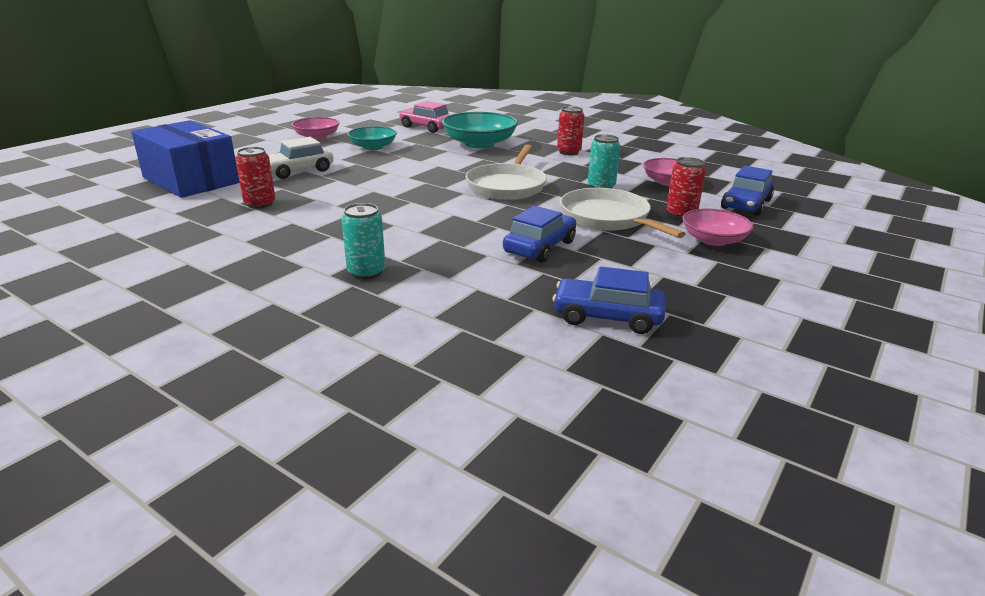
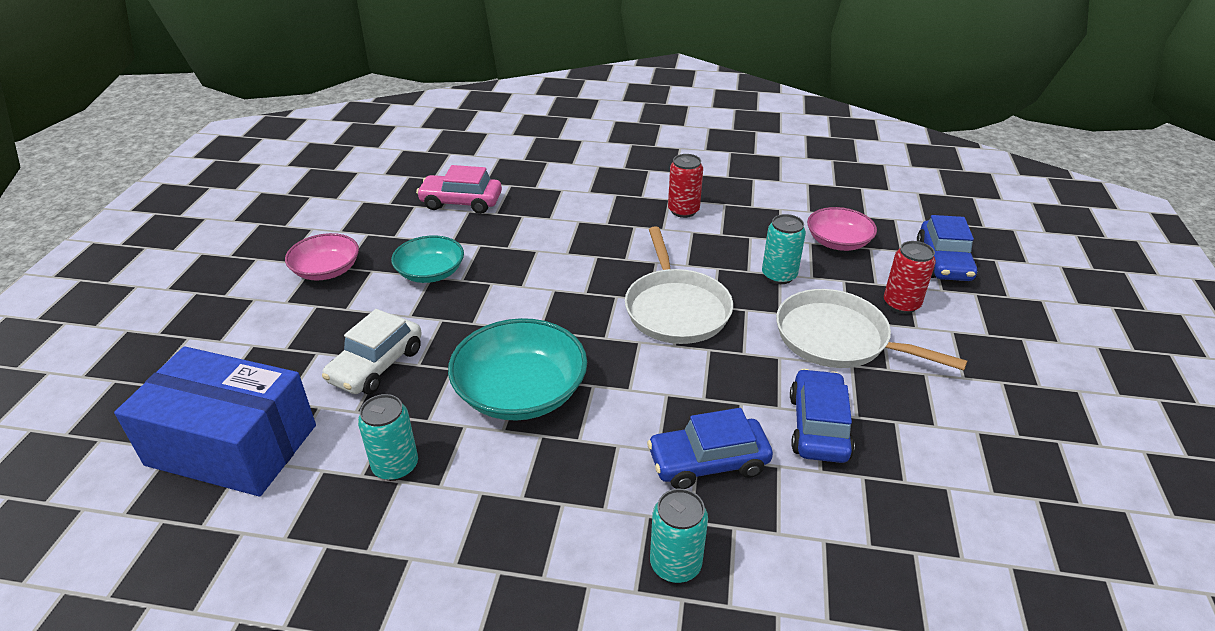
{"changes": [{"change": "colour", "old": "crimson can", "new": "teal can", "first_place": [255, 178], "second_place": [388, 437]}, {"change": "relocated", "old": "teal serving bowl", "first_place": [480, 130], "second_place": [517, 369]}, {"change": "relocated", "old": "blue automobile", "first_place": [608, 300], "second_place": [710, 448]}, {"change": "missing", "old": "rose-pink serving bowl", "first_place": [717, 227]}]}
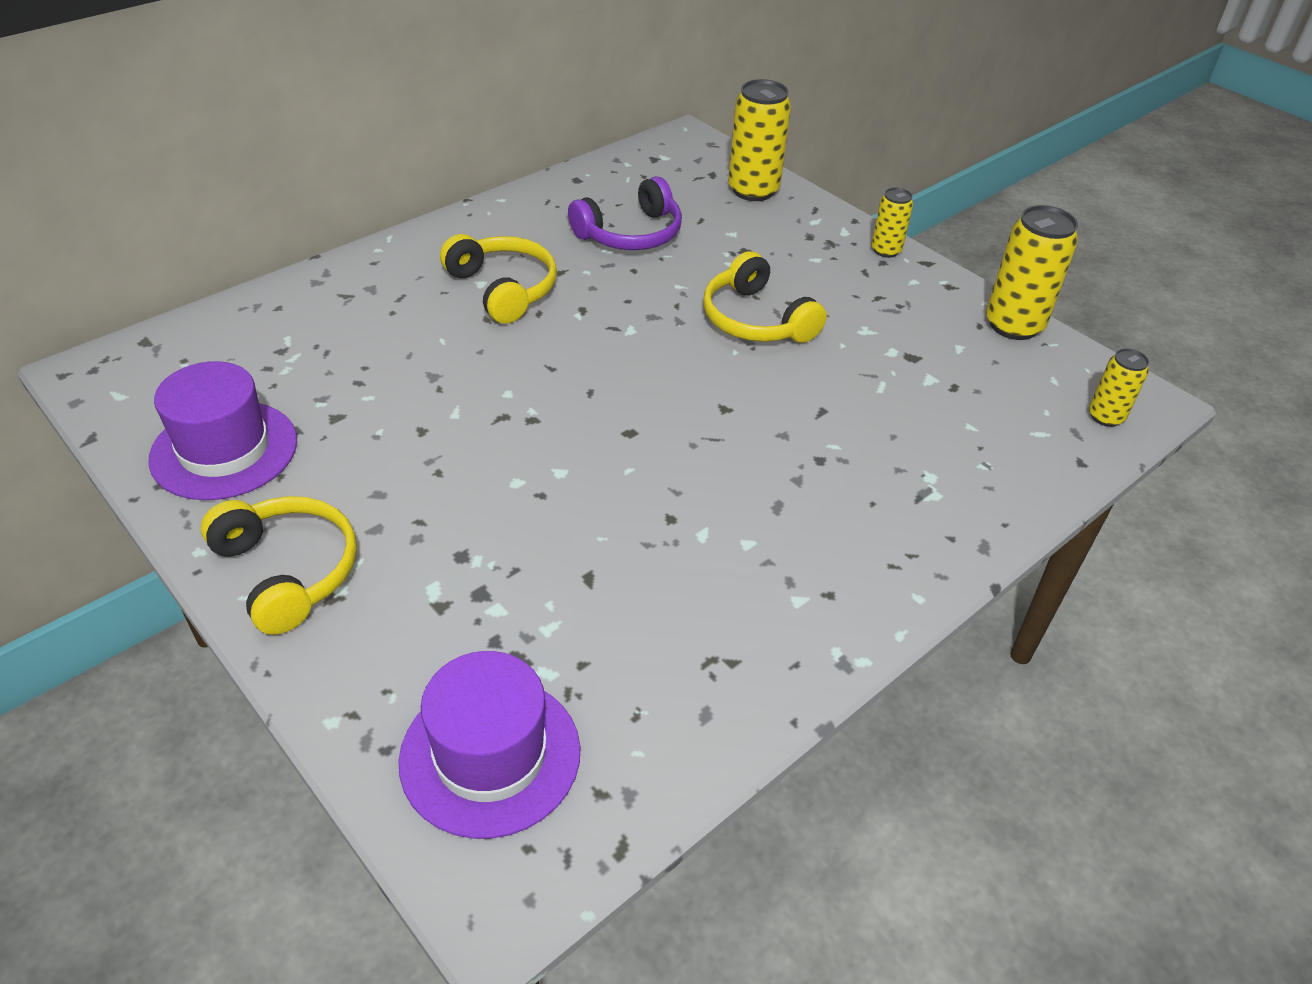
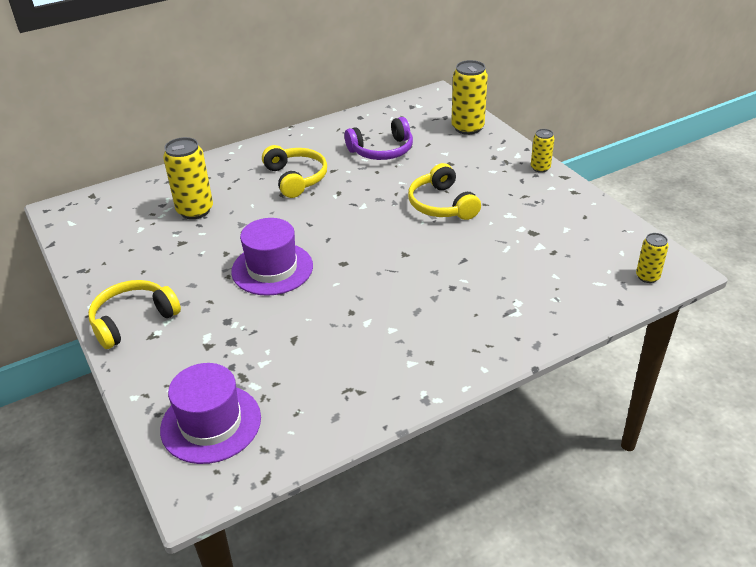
{"changes": [{"change": "relocated", "old": "purple tall hat", "first_place": [222, 430], "second_place": [272, 257]}, {"change": "spun", "old": "bright yellow headset", "first_place": [279, 565], "second_place": [134, 314], "degrees": -105}, {"change": "relocated", "old": "bright yellow can", "first_place": [1032, 272], "second_place": [188, 178]}]}
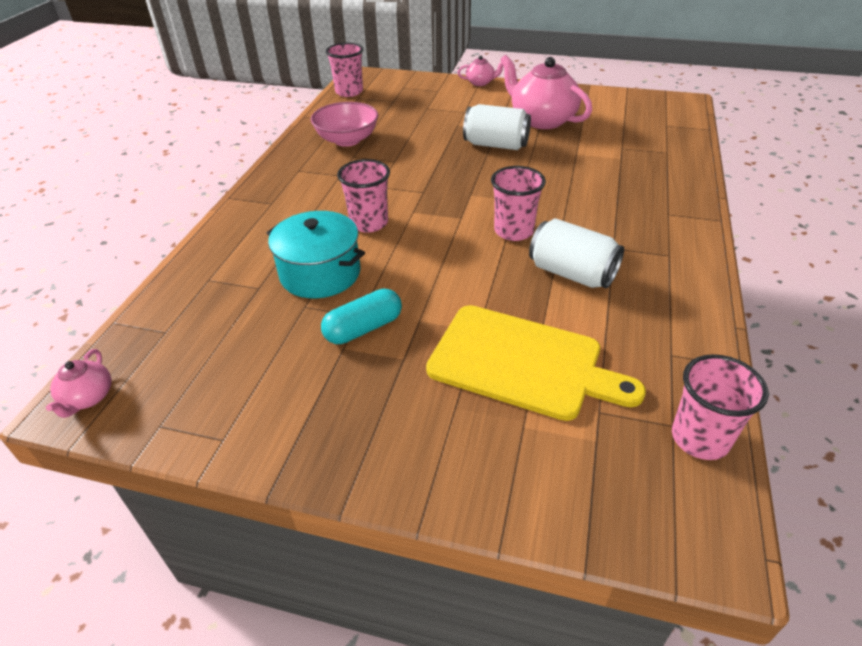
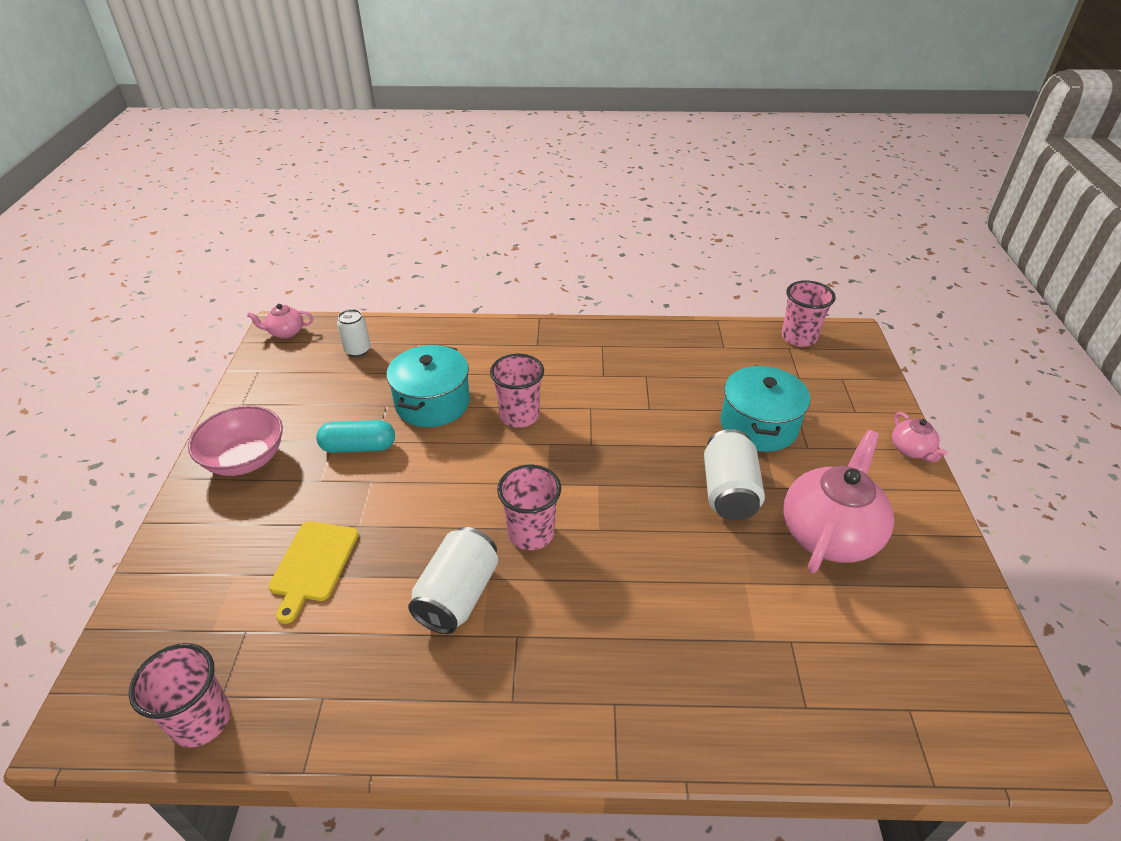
{"changes": [{"change": "relocated", "old": "rose-pink serving bowl", "first_place": [344, 124], "second_place": [235, 441]}, {"change": "spun", "old": "teal pill shape", "first_place": [361, 316], "second_place": [355, 436], "degrees": -45}, {"change": "size", "old": "bright yellow bread board", "first_place": [536, 363], "second_place": [313, 572], "factor": 0.59}, {"change": "appeared", "new": "snow-white can", "second_place": [354, 333]}, {"change": "appeared", "new": "teal cooking pot", "second_place": [765, 408]}]}
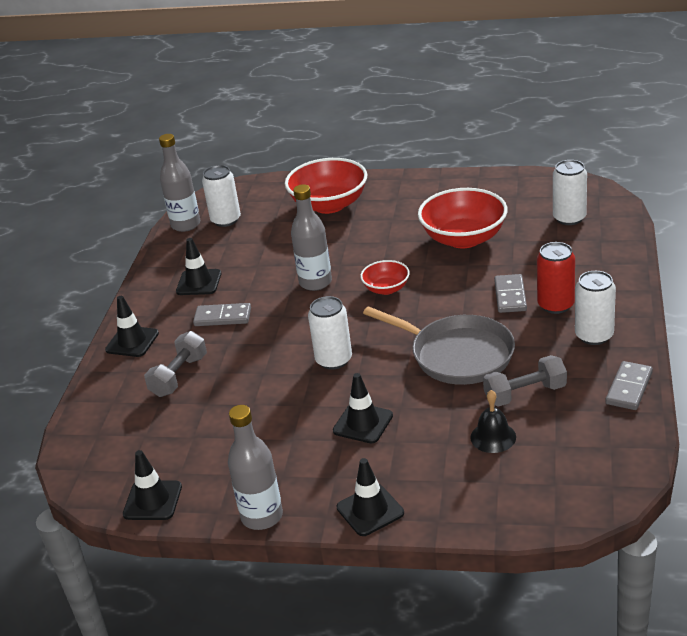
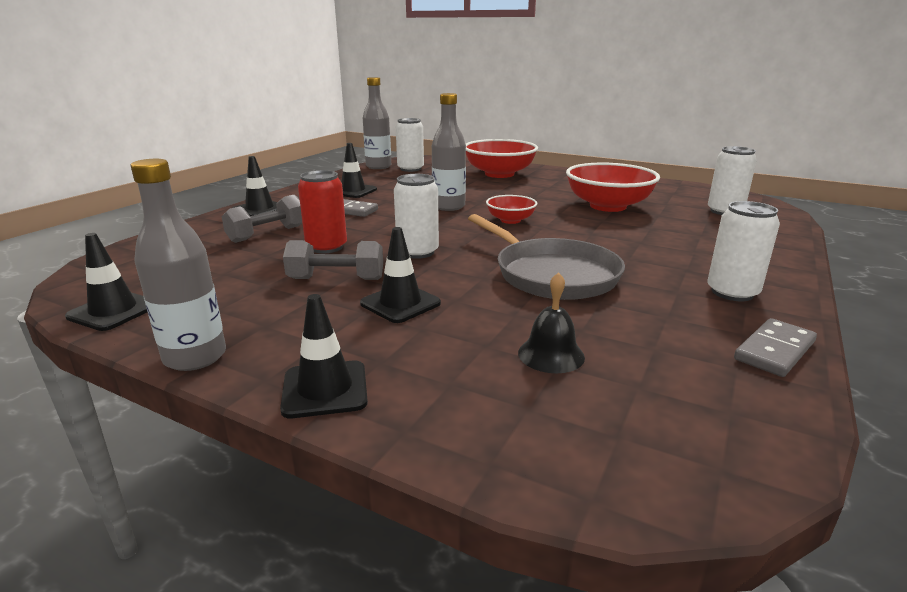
{"changes": [{"change": "relocated", "old": "grey hand weight", "first_place": [525, 381], "second_place": [333, 260]}, {"change": "missing", "old": "grey domino piece", "first_place": [510, 293]}, {"change": "relocated", "old": "crimson can", "first_place": [556, 278], "second_place": [322, 211]}]}
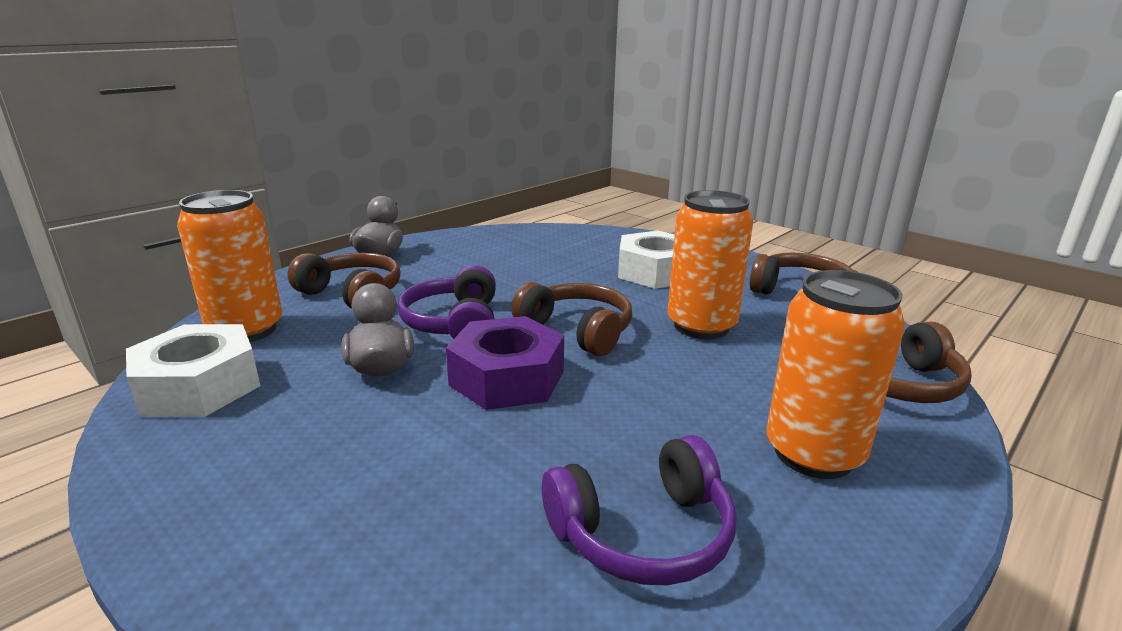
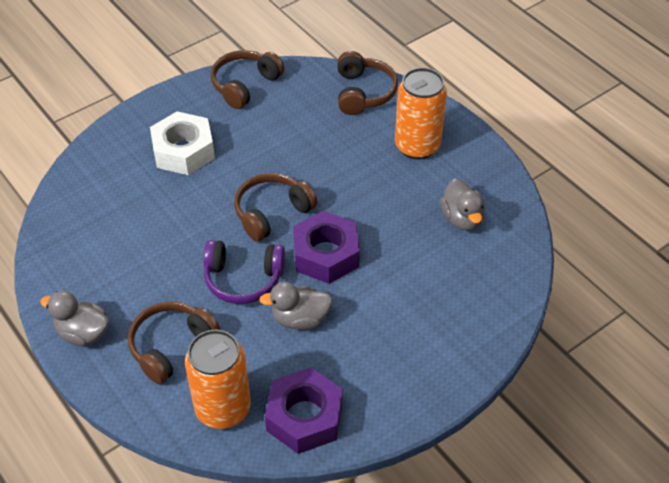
{"changes": [{"change": "colour", "old": "snow-white hexagon nut", "new": "purple hexagon nut", "first_place": [193, 370], "second_place": [304, 410]}, {"change": "exchanged", "old": "purple headset", "new": "grey duck", "first_place": [639, 510], "second_place": [462, 205]}, {"change": "missing", "old": "bright orange can", "first_place": [710, 264]}]}
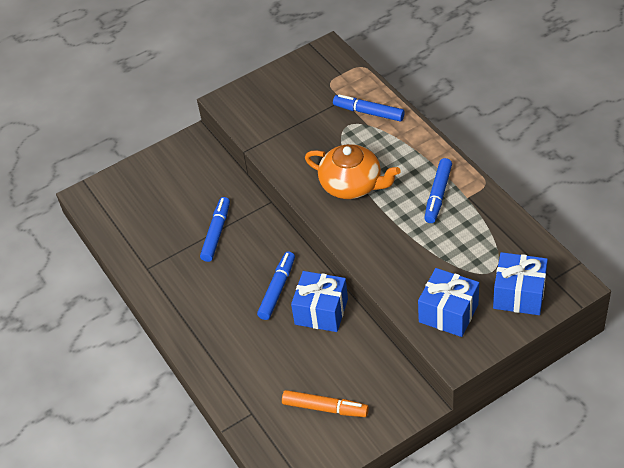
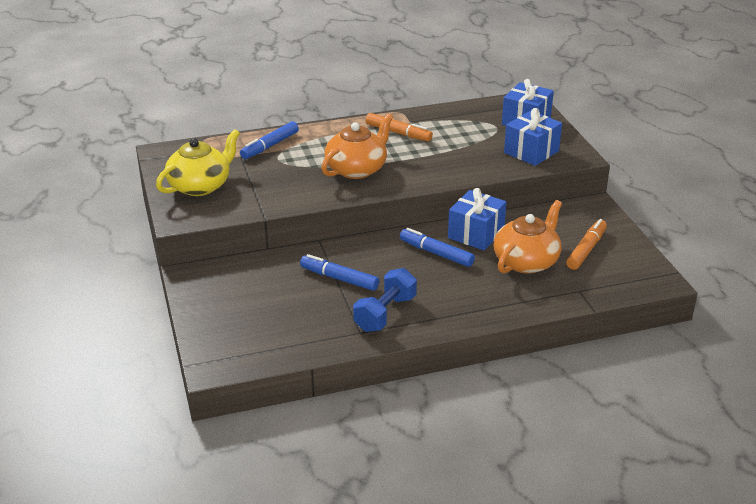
{"changes": [{"change": "colour", "old": "blue felt pen", "new": "bright orange felt pen", "first_place": [438, 190], "second_place": [399, 127]}, {"change": "appeared", "new": "bright yellow china teapot", "second_place": [198, 162]}, {"change": "appeared", "new": "blue hand weight", "second_place": [385, 300]}, {"change": "appeared", "new": "bright orange china teapot", "second_place": [528, 237]}]}
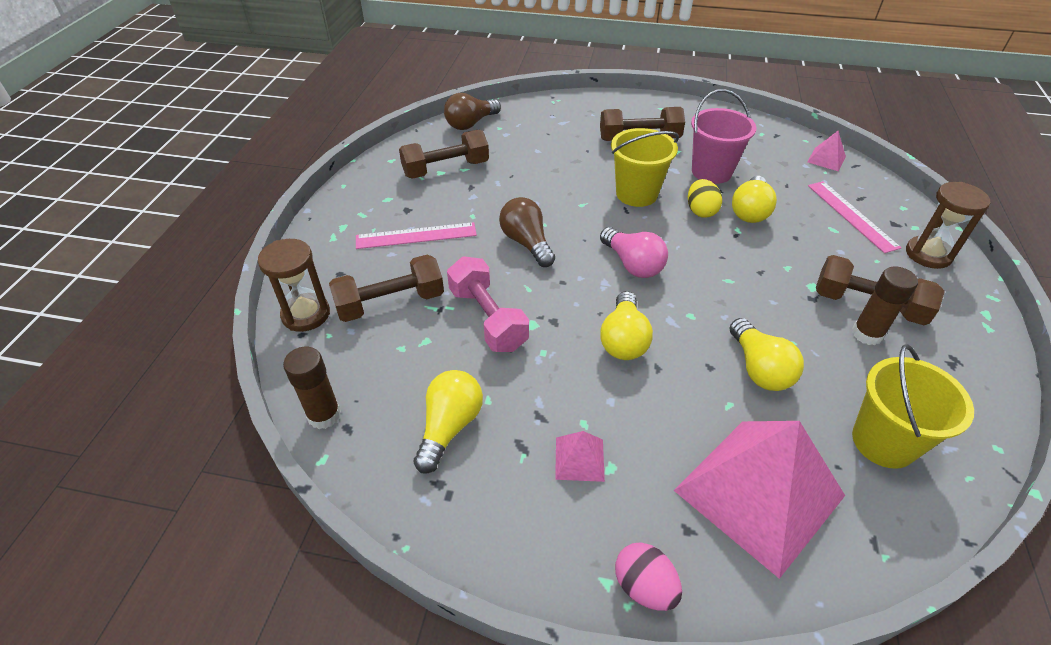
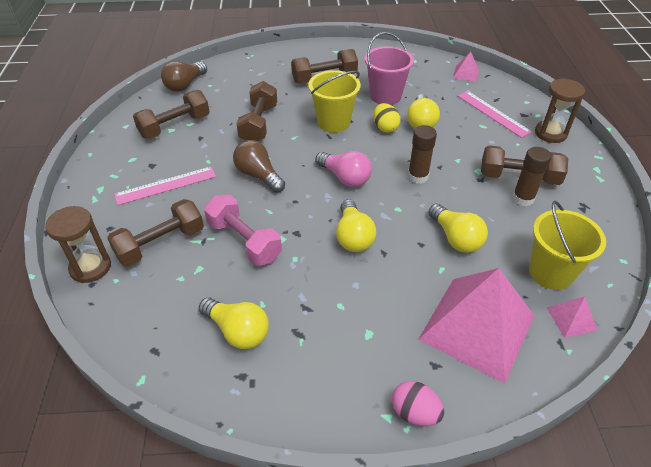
{"changes": [{"change": "relocated", "old": "dark brown glue stick", "first_place": [312, 388], "second_place": [422, 154]}, {"change": "spun", "old": "bright yellow bulb", "first_place": [448, 421], "second_place": [234, 323], "degrees": 120}, {"change": "relocated", "old": "rose-pink pyramid shape", "first_place": [580, 456], "second_place": [572, 317]}, {"change": "appeared", "new": "dark brown hand weight", "second_place": [256, 111]}]}
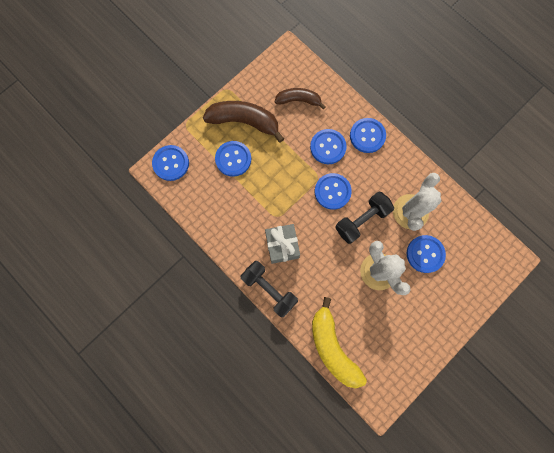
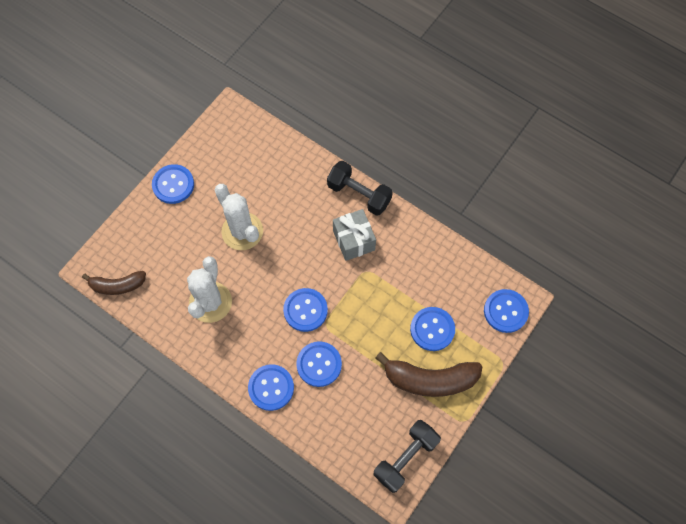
{"changes": [{"change": "relocated", "old": "dark brown banana fruit", "first_place": [300, 98], "second_place": [114, 283]}, {"change": "missing", "old": "bright yellow banana fruit", "first_place": [339, 342]}, {"change": "relocated", "old": "black hand weight", "first_place": [364, 218], "second_place": [407, 456]}, {"change": "relocated", "old": "blue shirt button", "first_place": [426, 254], "second_place": [173, 184]}]}
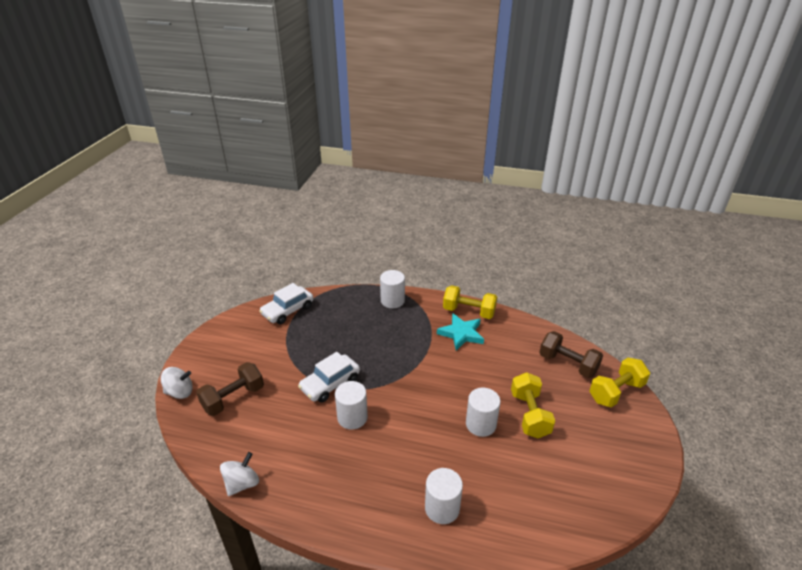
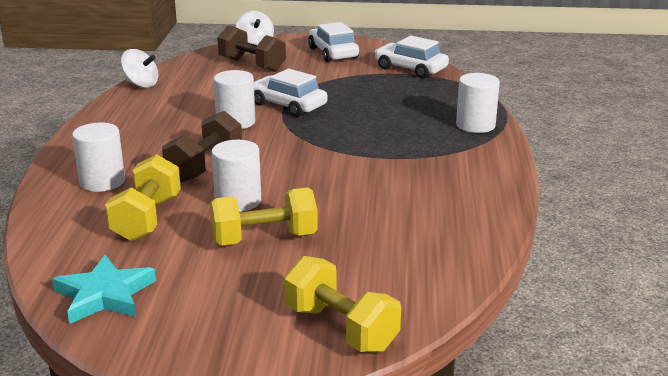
{"changes": [{"change": "relocated", "old": "teal five-pointed star", "first_place": [460, 331], "second_place": [104, 289]}, {"change": "relocated", "old": "bright yellow hand weight", "first_place": [470, 302], "second_place": [143, 197]}, {"change": "relocated", "old": "dark brown hand weight", "first_place": [571, 354], "second_place": [202, 146]}, {"change": "appeared", "new": "snow-white automobile", "second_place": [333, 42]}]}
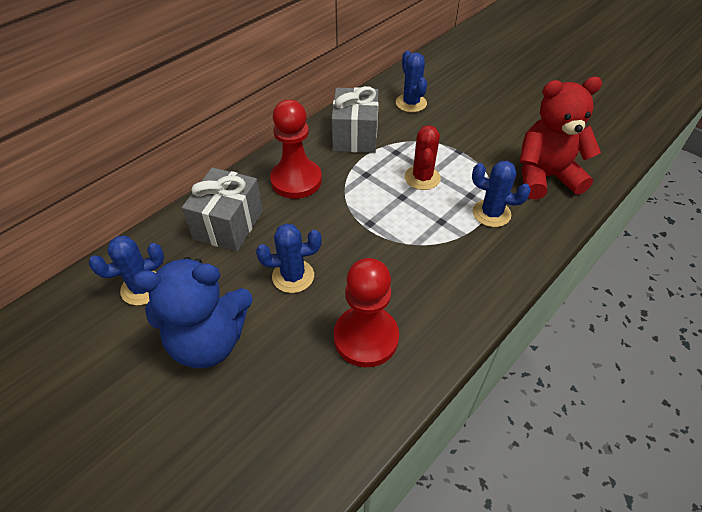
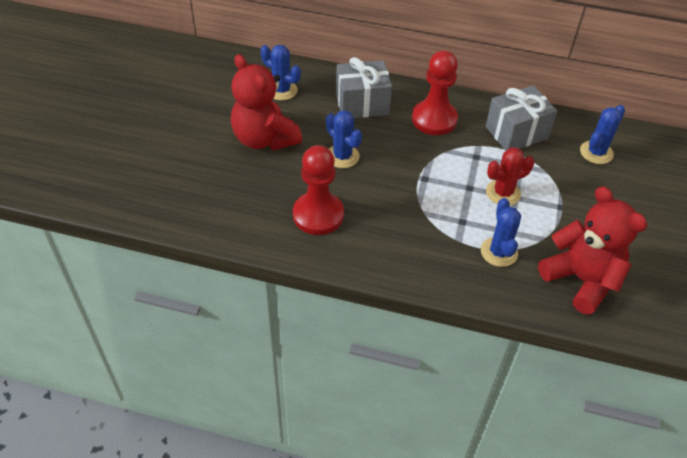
{"changes": [{"change": "colour", "old": "blue teddy", "new": "crimson teddy", "first_place": [193, 312], "second_place": [266, 102]}]}
